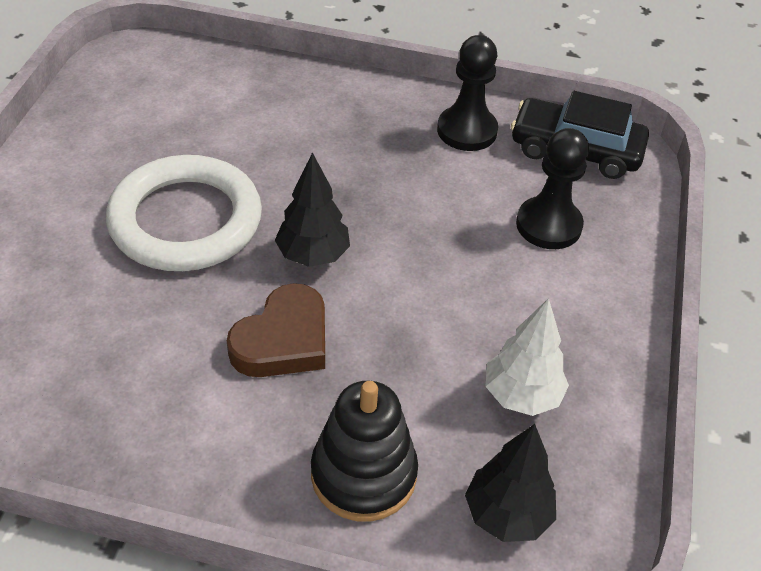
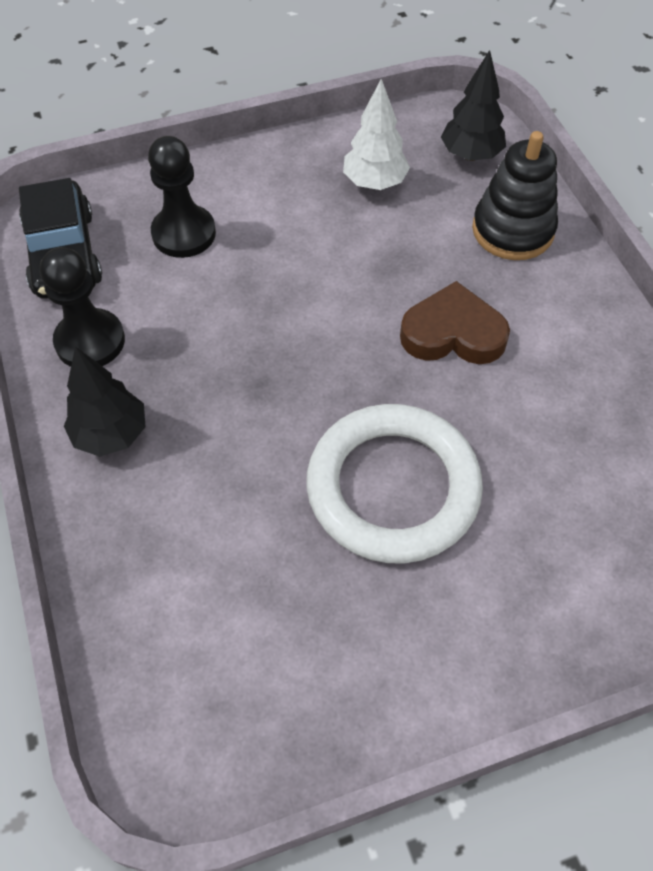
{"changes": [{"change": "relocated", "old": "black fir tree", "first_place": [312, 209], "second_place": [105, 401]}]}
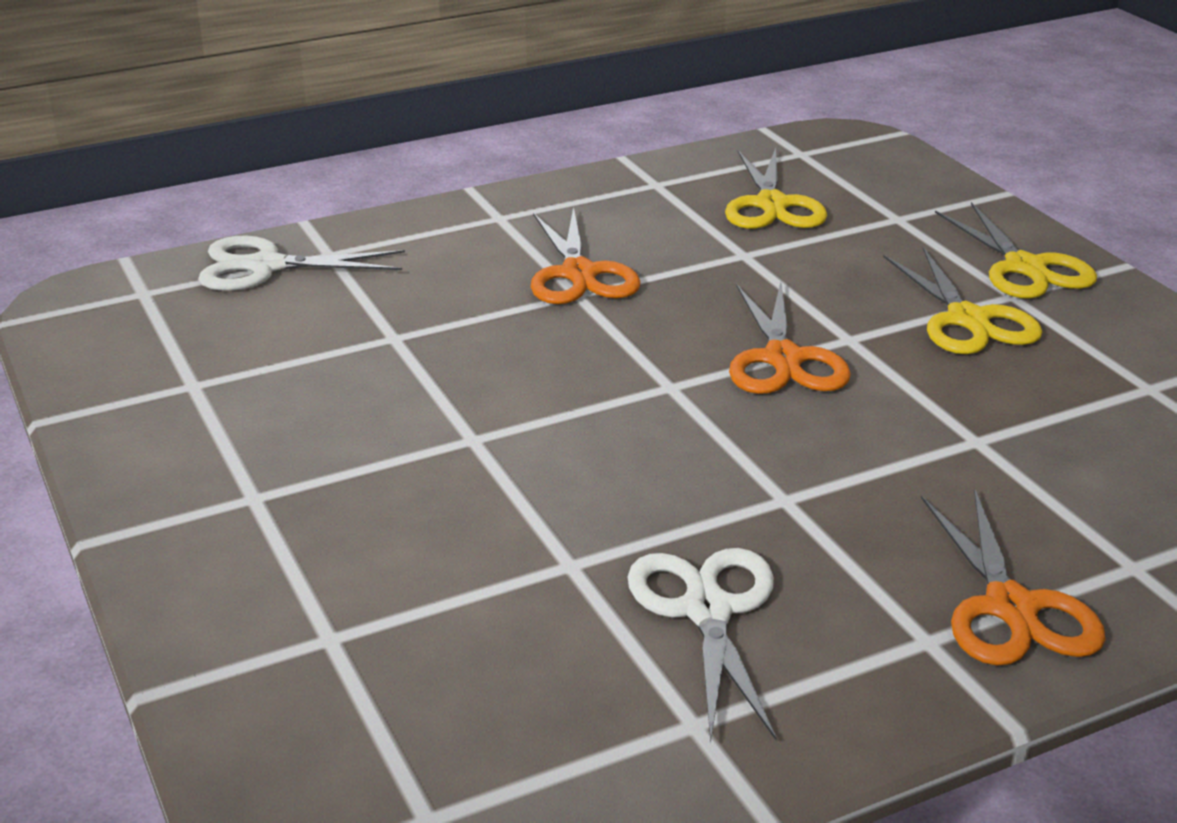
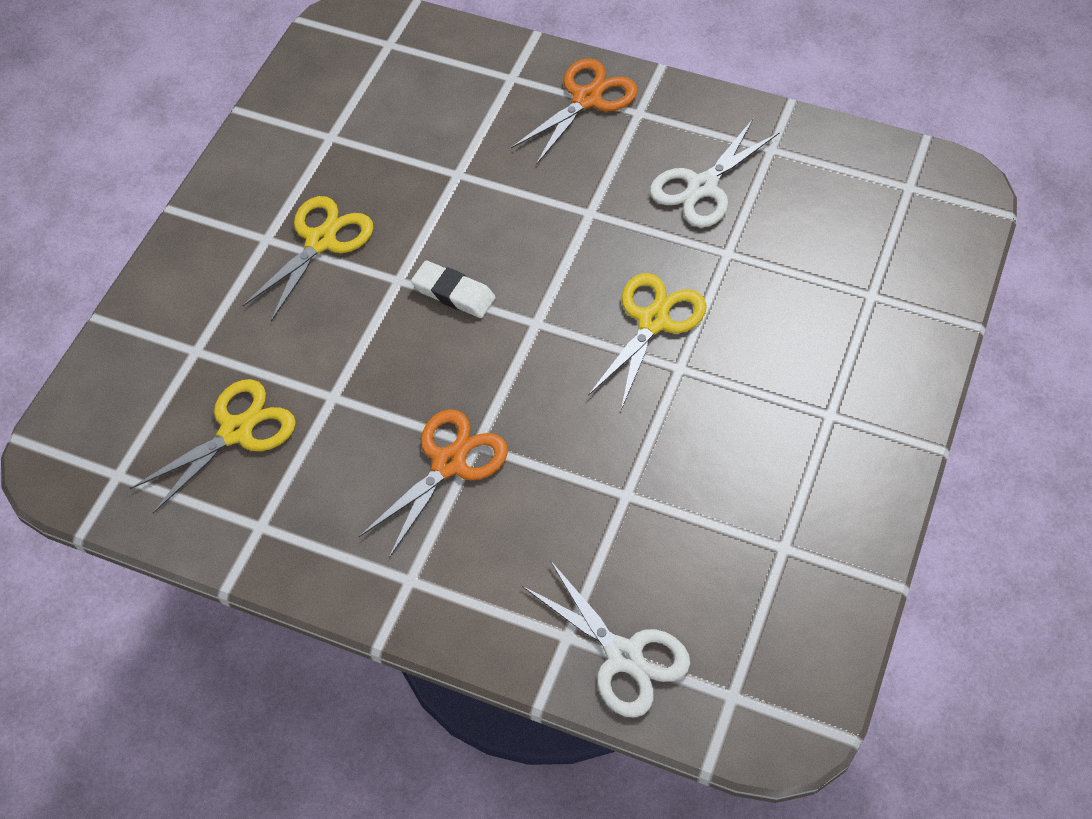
{"changes": [{"change": "exchanged", "old": "bright orange shears", "new": "snow-white gum eraser", "first_place": [790, 338], "second_place": [453, 289]}, {"change": "relocated", "old": "bright yellow shears", "first_place": [1016, 250], "second_place": [647, 341]}]}
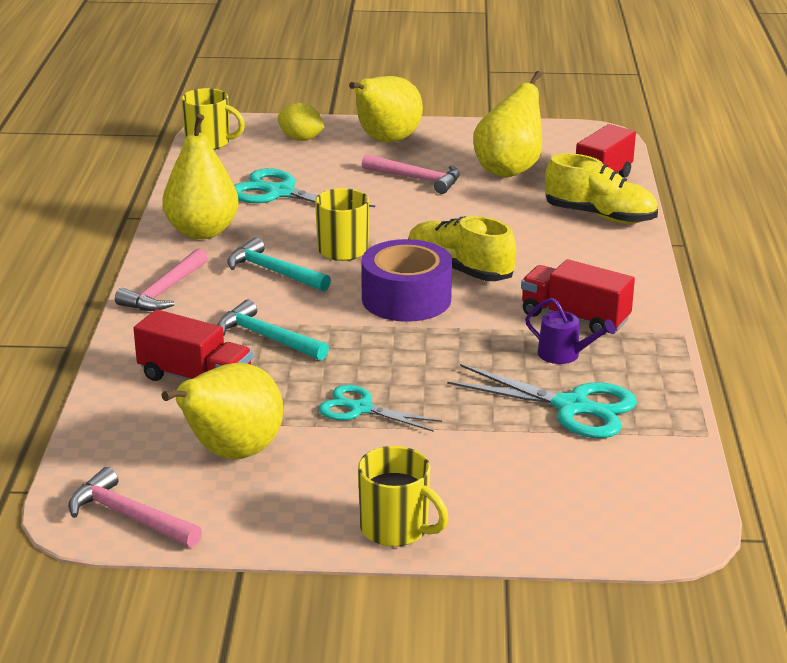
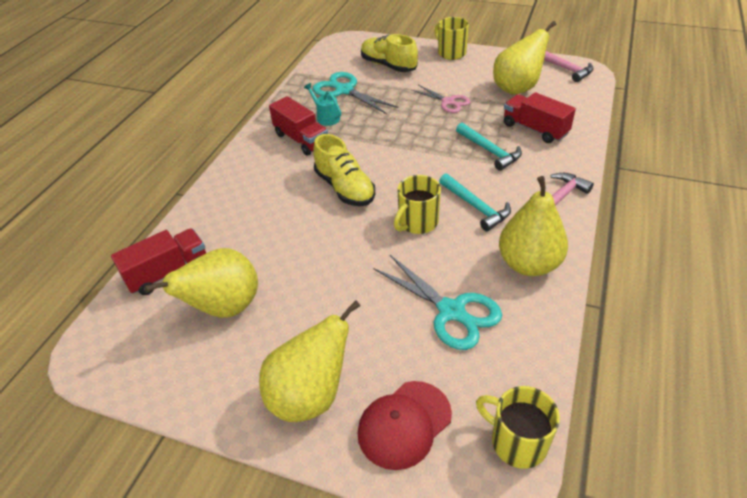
{"changes": [{"change": "exchanged", "old": "bright yellow toy lemon", "new": "crimson baseball cap", "first_place": [301, 122], "second_place": [405, 425]}, {"change": "colour", "old": "teal shears", "new": "rose-pink shears", "first_place": [380, 408], "second_place": [441, 99]}, {"change": "missing", "old": "purple tape", "first_place": [406, 280]}, {"change": "missing", "old": "rose-pink carpenter's hammer", "first_place": [411, 174]}, {"change": "colour", "old": "purple watering can", "new": "teal watering can", "first_place": [570, 331], "second_place": [322, 104]}, {"change": "relocated", "old": "bright yellow sneaker", "first_place": [601, 188], "second_place": [389, 53]}]}
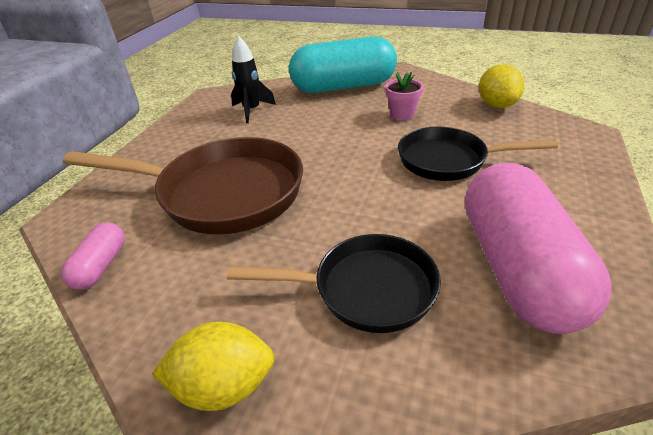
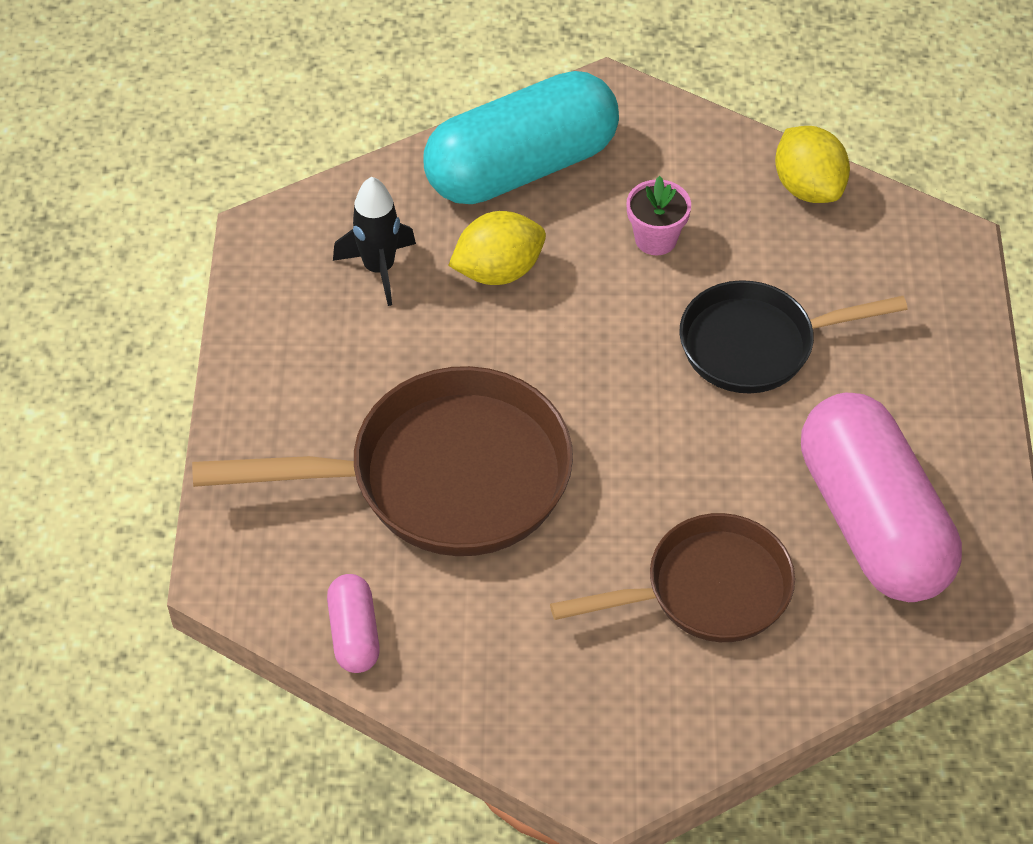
{"changes": [{"change": "relocated", "old": "bright yellow toy lemon", "first_place": [213, 366], "second_place": [497, 248]}, {"change": "colour", "old": "black pan", "new": "dark brown pan", "first_place": [334, 283], "second_place": [672, 577]}]}
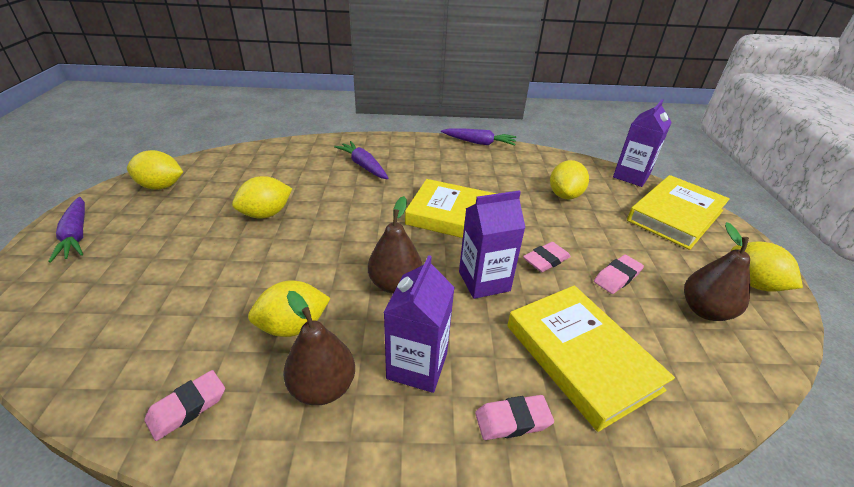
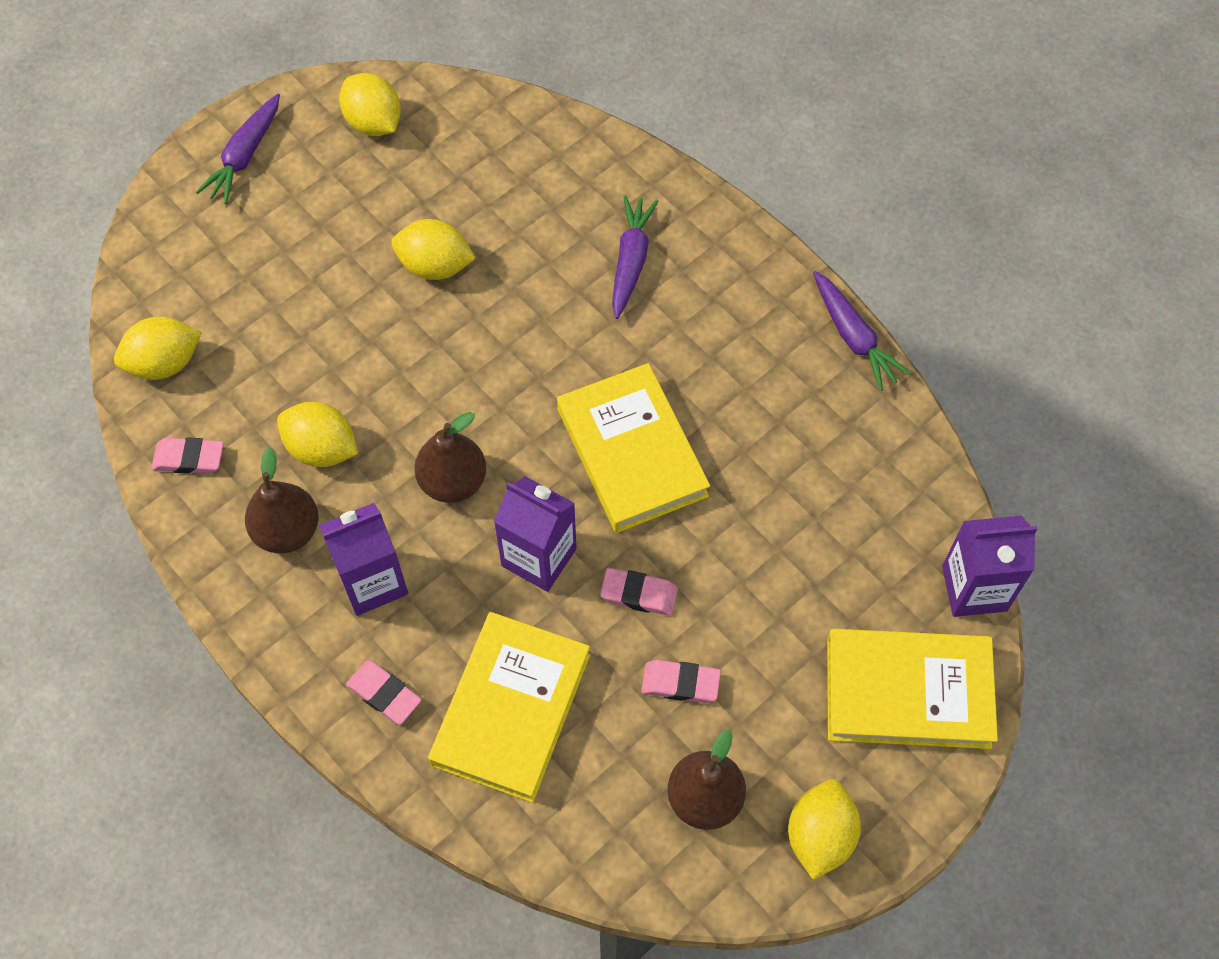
{"changes": [{"change": "relocated", "old": "bright yellow toy lemon", "first_place": [569, 179], "second_place": [158, 348]}]}
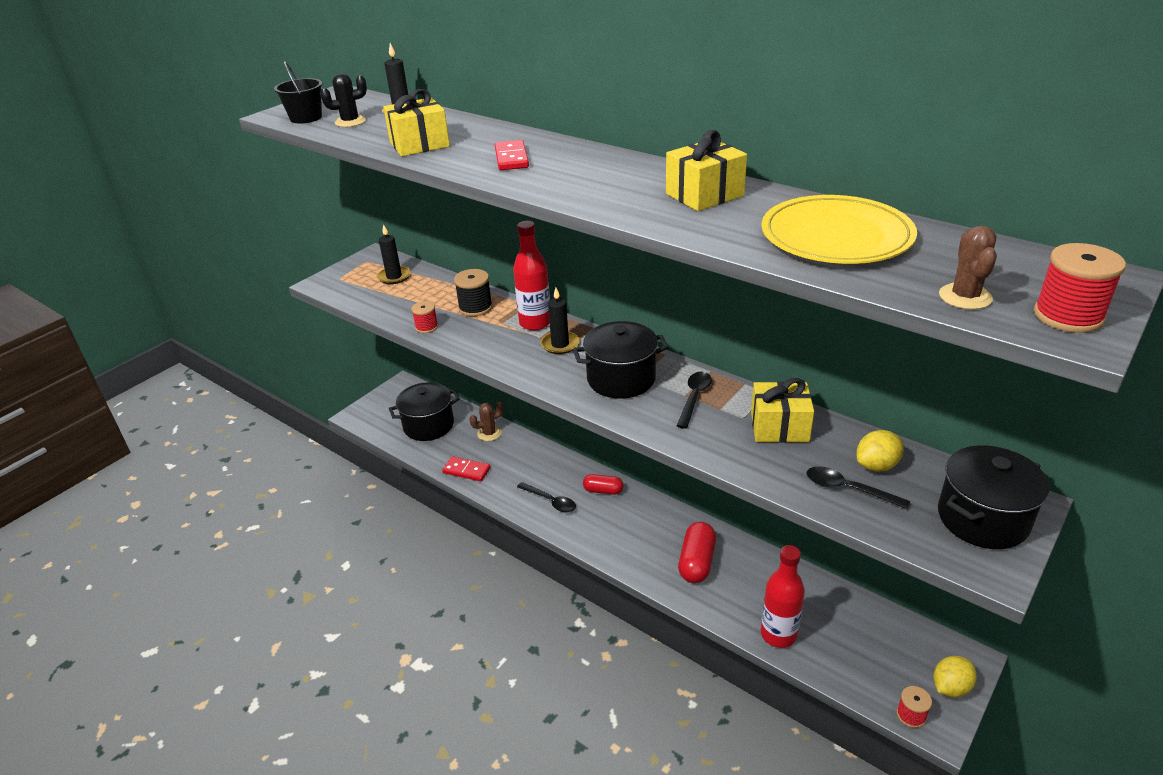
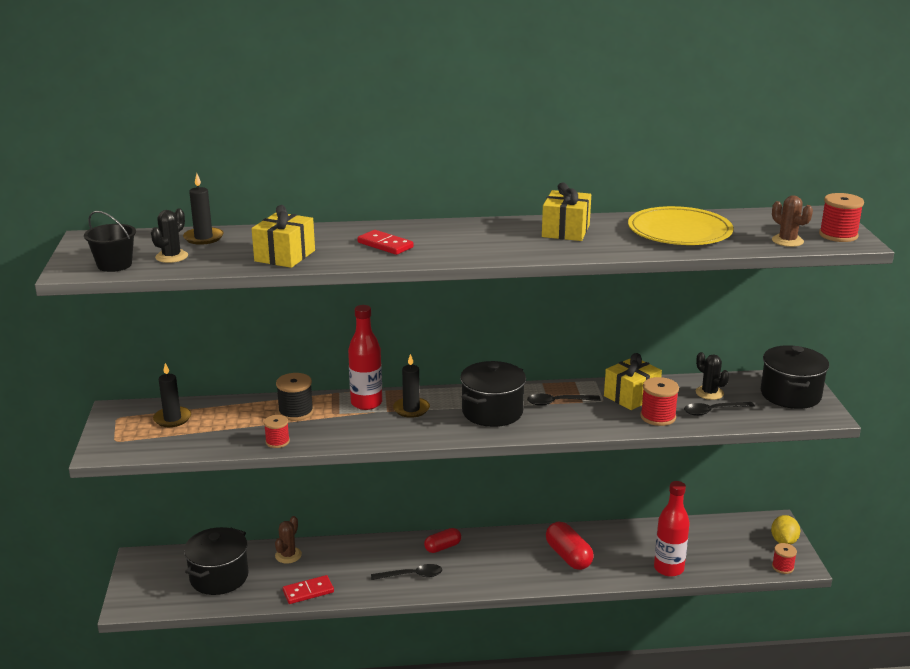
{"changes": [{"change": "spun", "old": "black spoon", "first_place": [694, 400], "second_place": [564, 400], "degrees": -75}, {"change": "exchanged", "old": "bright yellow toy lemon", "new": "black prickly plant", "first_place": [880, 451], "second_place": [712, 376]}, {"change": "appeared", "new": "crimson spool", "second_place": [659, 401]}]}
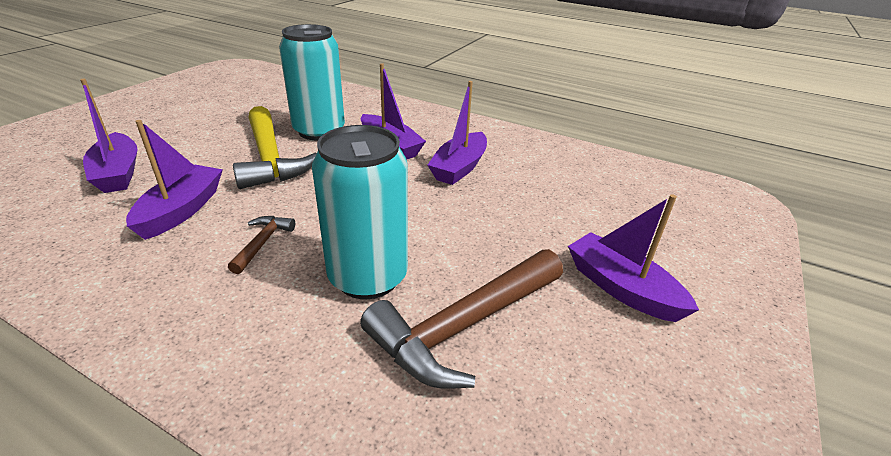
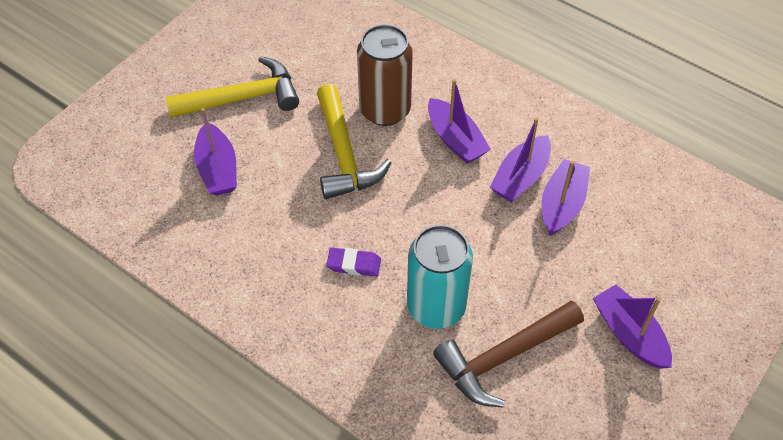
{"changes": [{"change": "relocated", "old": "purple boat", "first_place": [174, 180], "second_place": [566, 197]}, {"change": "exchanged", "old": "dark brown carpenter's hammer", "new": "purple gum eraser", "first_place": [261, 245], "second_place": [353, 262]}, {"change": "colour", "old": "teal can", "new": "dark brown can", "first_place": [312, 82], "second_place": [385, 75]}, {"change": "appeared", "new": "bright yellow carpenter's hammer", "second_place": [232, 87]}]}
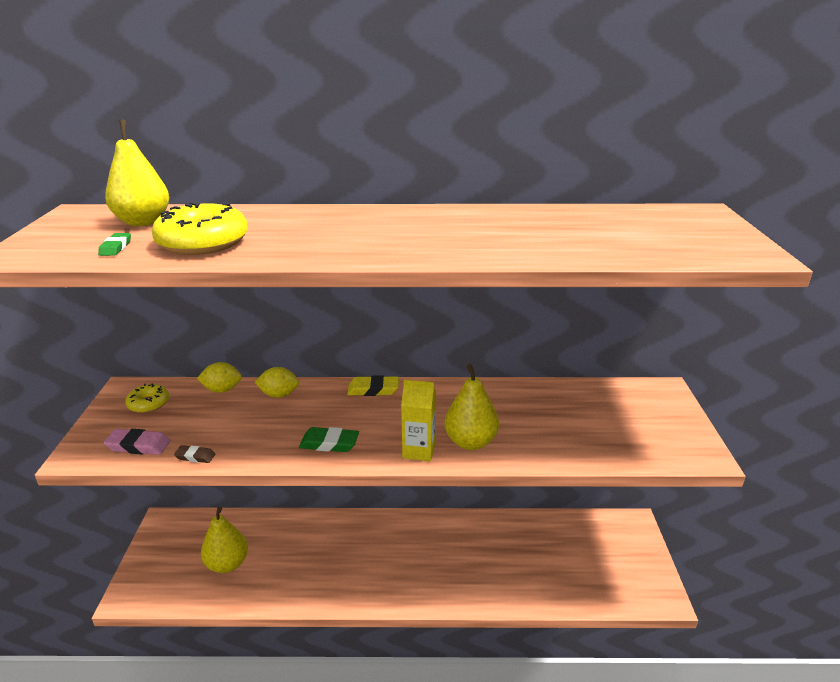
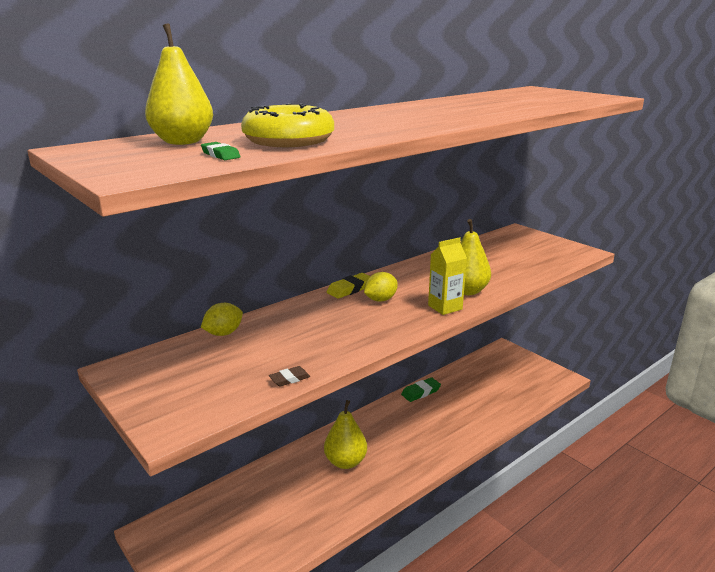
{"changes": [{"change": "missing", "old": "rose-pink gum eraser", "first_place": [137, 442]}, {"change": "missing", "old": "bright yellow doughnut", "first_place": [147, 398]}, {"change": "relocated", "old": "bright yellow pear fruit", "first_place": [224, 540], "second_place": [345, 434]}, {"change": "relocated", "old": "bright yellow toy lemon", "first_place": [277, 382], "second_place": [381, 287]}, {"change": "relocated", "old": "emerald gum eraser", "first_place": [329, 439], "second_place": [421, 389]}]}
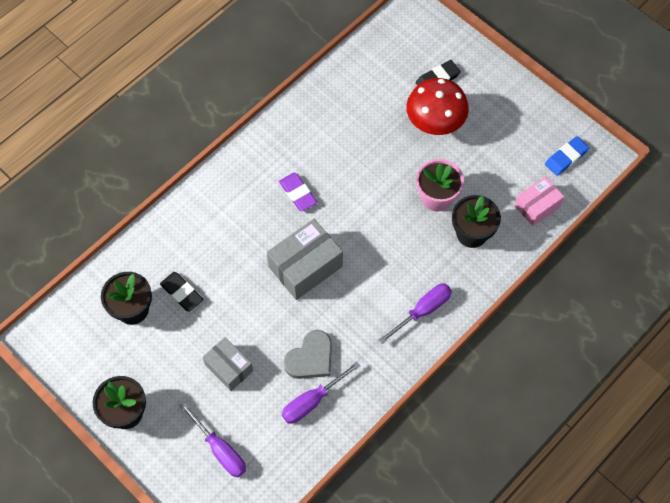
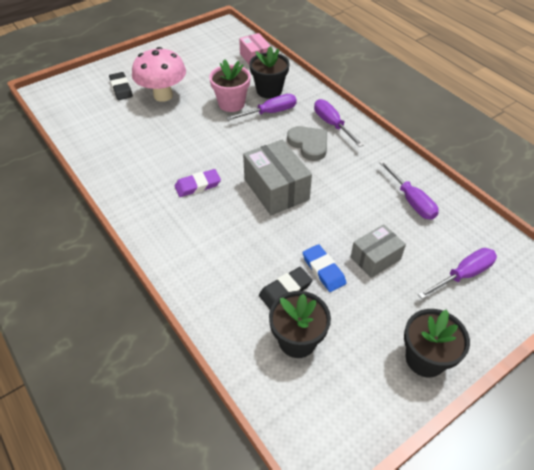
{"changes": [{"change": "relocated", "old": "grey heart", "first_place": [307, 354], "second_place": [307, 143]}, {"change": "colour", "old": "crimson mushroom", "new": "rose-pink mushroom", "first_place": [437, 106], "second_place": [159, 74]}, {"change": "relocated", "old": "blue gum eraser", "first_place": [567, 156], "second_place": [324, 268]}, {"change": "appeared", "new": "purple screwdriver", "second_place": [261, 107]}]}
